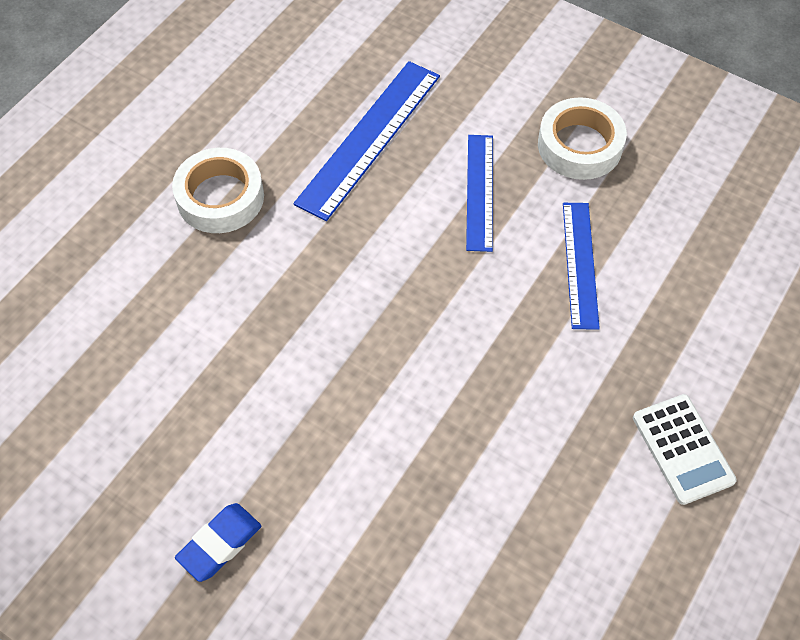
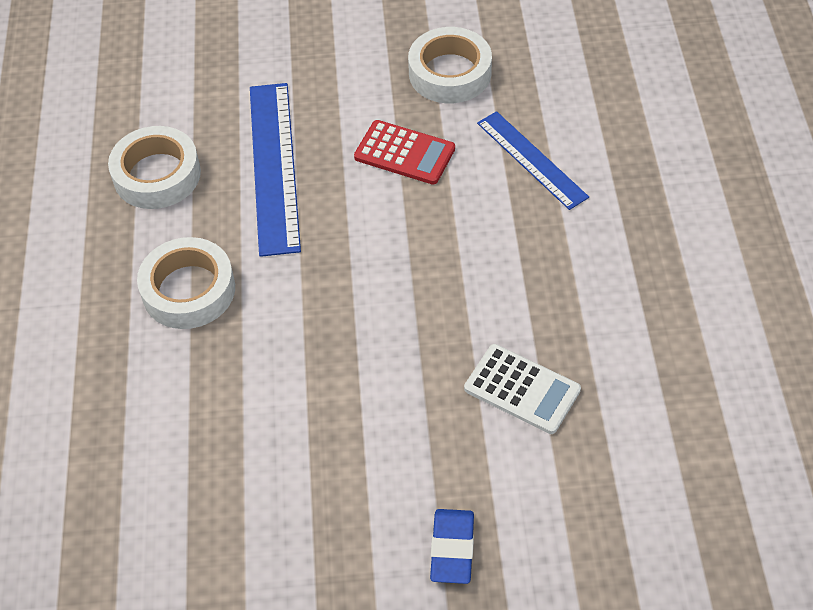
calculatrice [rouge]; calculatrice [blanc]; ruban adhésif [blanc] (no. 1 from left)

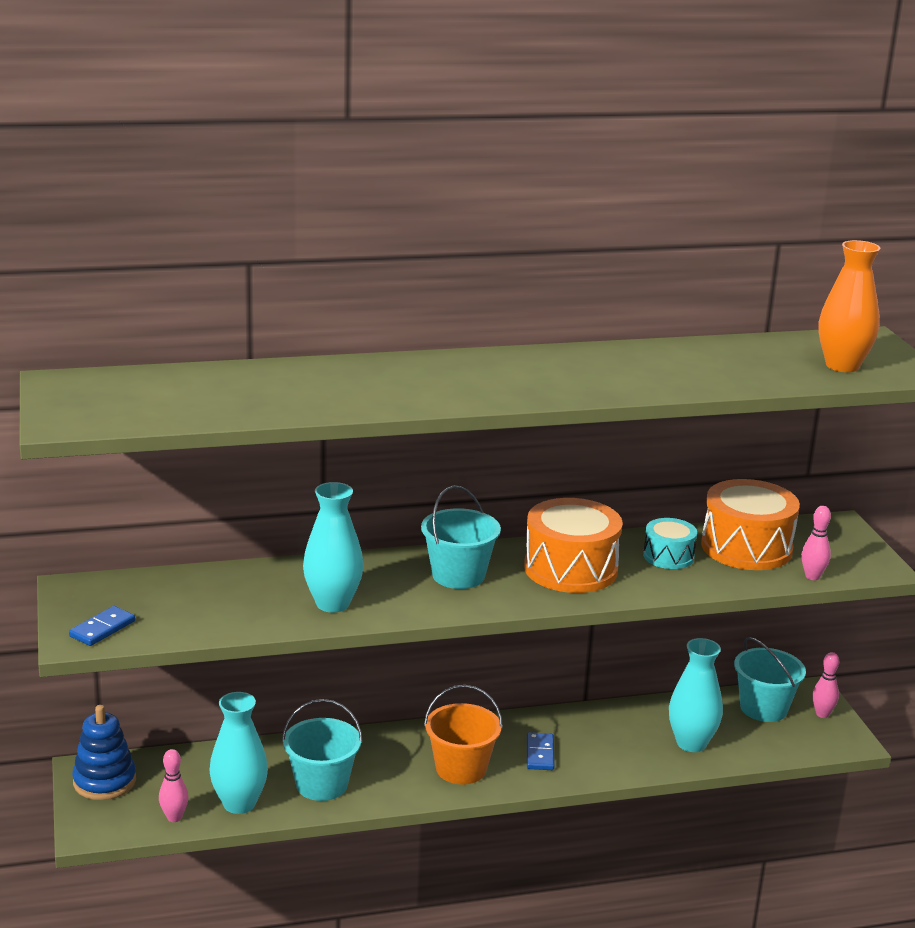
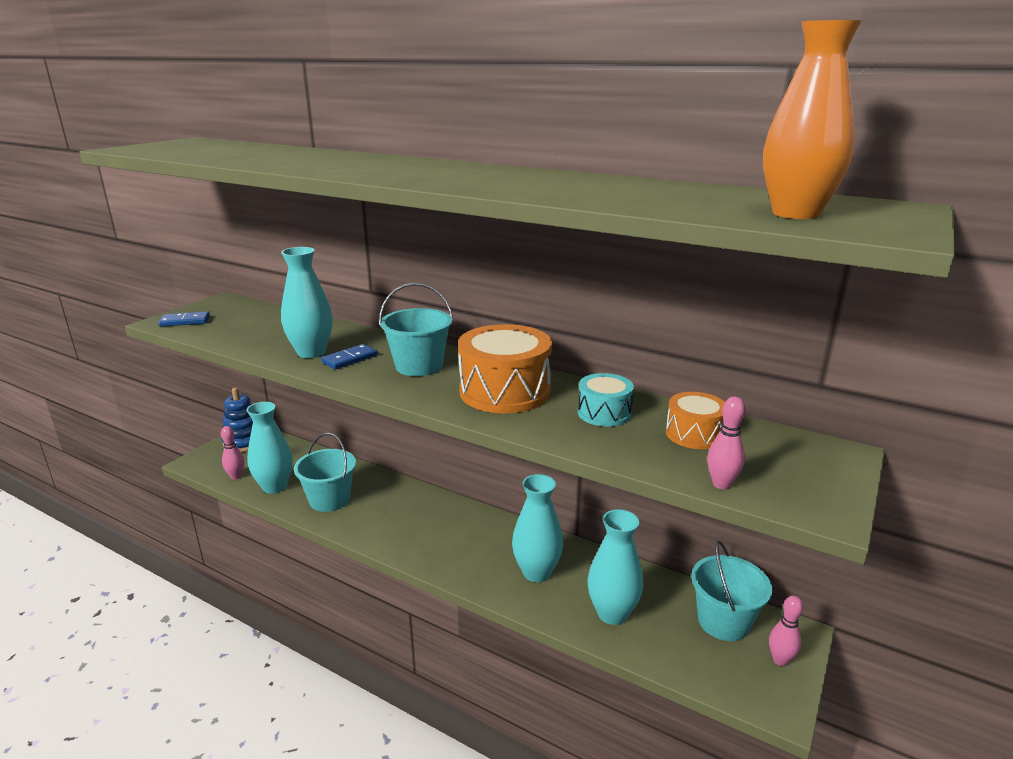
tambour [orange] (no. 2 from left); seau [orange]; domino [bleu] (no. 2 from left); vase [turquoise] (no. 3 from left)

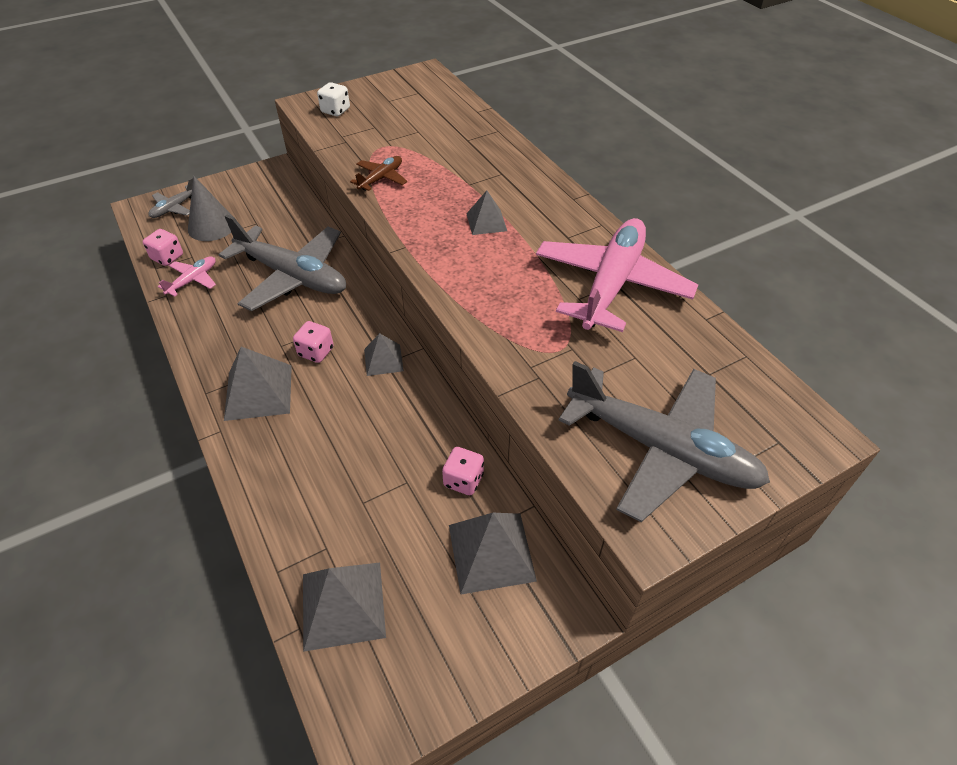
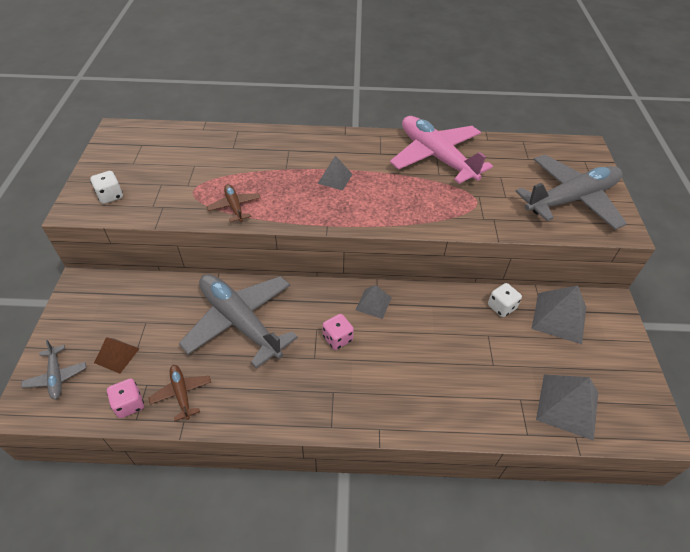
pyramide [marron]; avion [gris] (no. 2 from left); avion [marron] (no. 1 from left); pyramide [gris] (no. 1 from left in the first image); dé [blanc] (no. 2 from left)

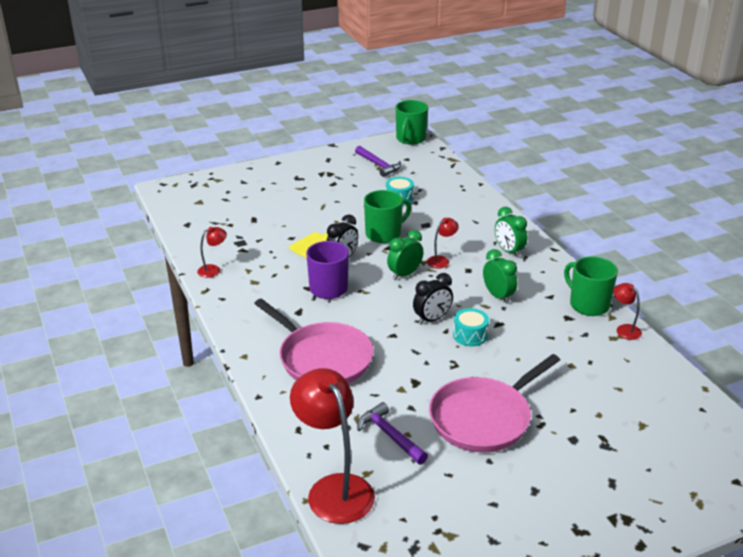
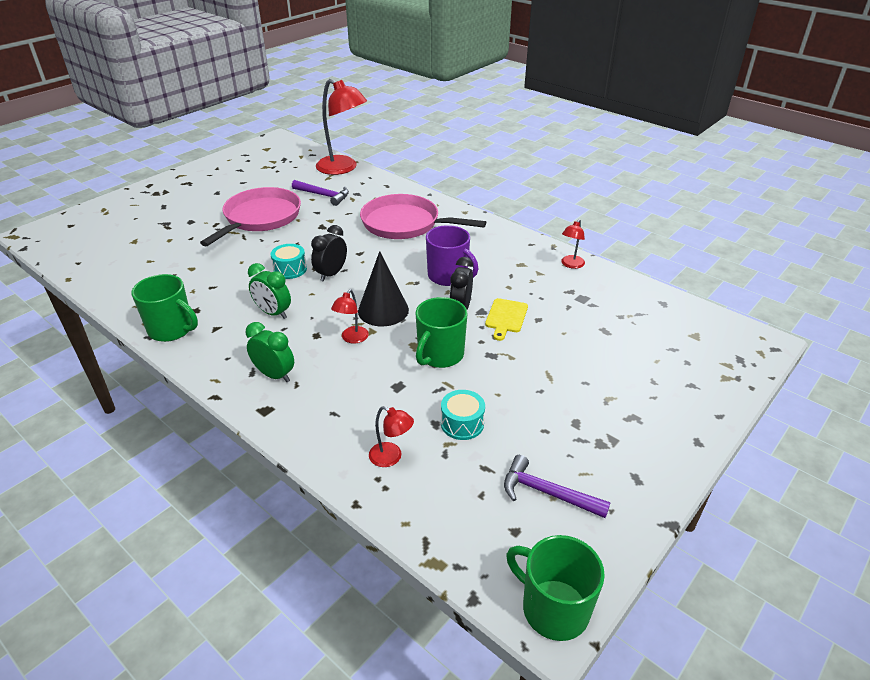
tasse [vert] (no. 3 from left); cône [noir]; lampe [rouge] (no. 3 from left)

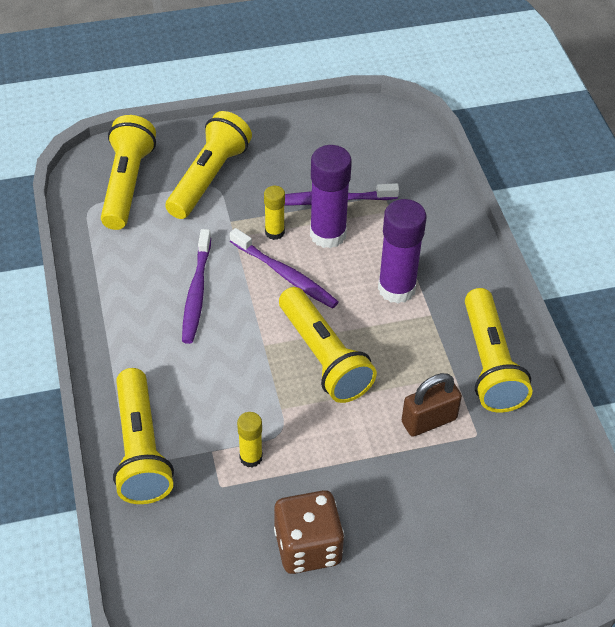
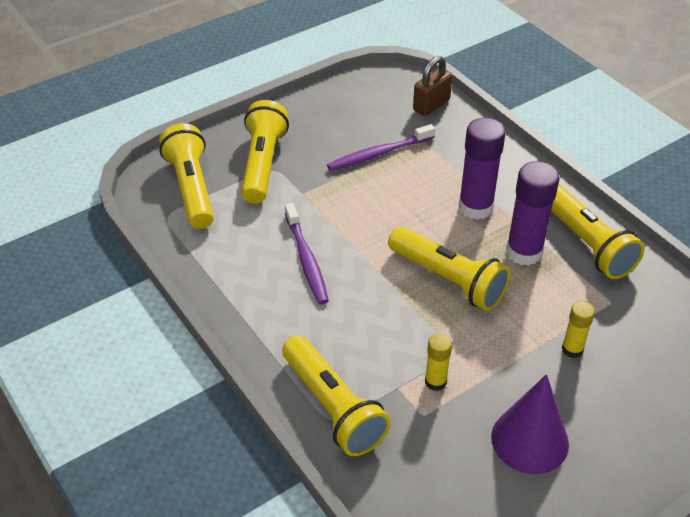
bâton de colle [violet] (no. 2 from left); bâton de colle [jaune] (no. 2 from left); brosse à dents [violet] (no. 2 from left in the first image); cadenas [marron]; cône [violet]

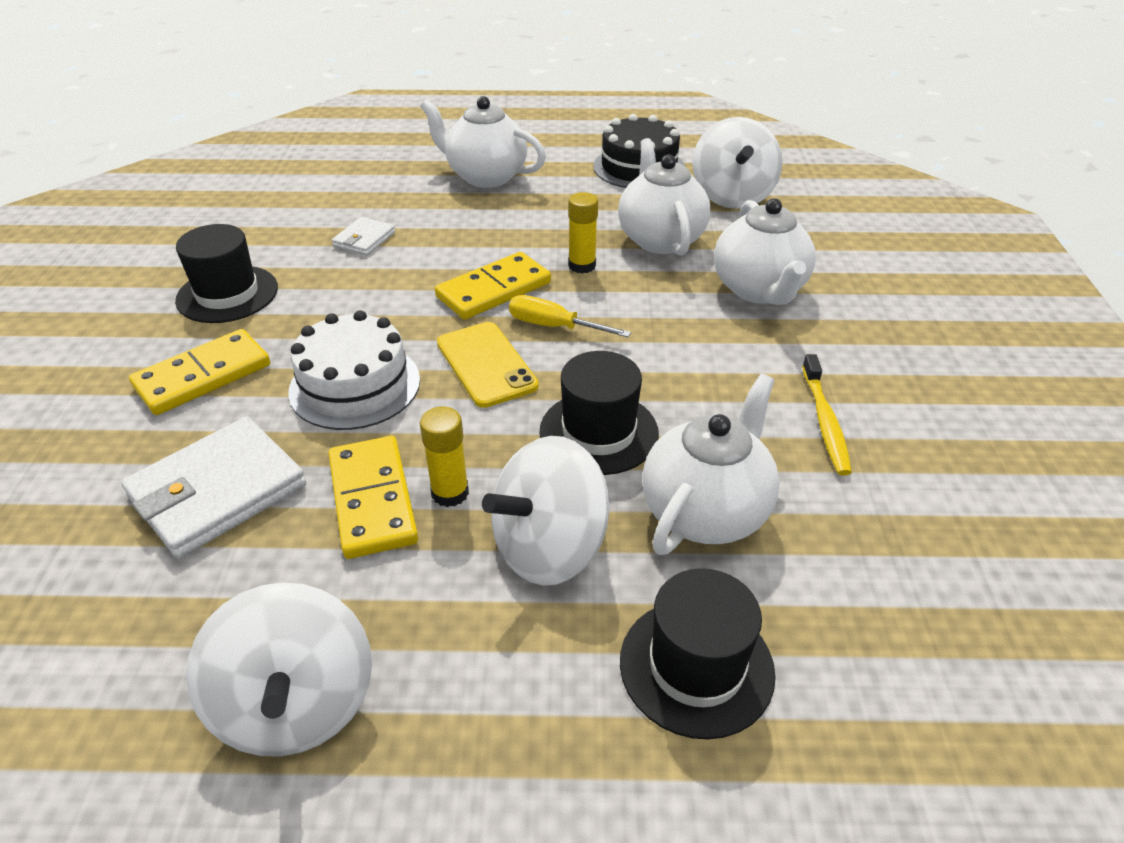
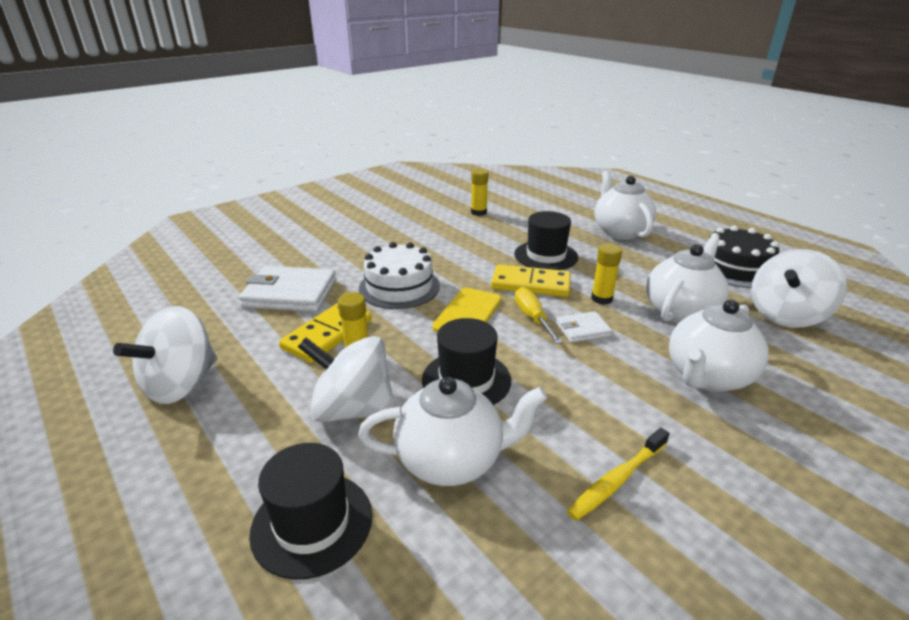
portefeuille [blanc] (no. 2 from left); chapeau [noir] (no. 3 from left); domino [jaune] (no. 1 from left in the first image); bâton de colle [jaune] (no. 2 from left)

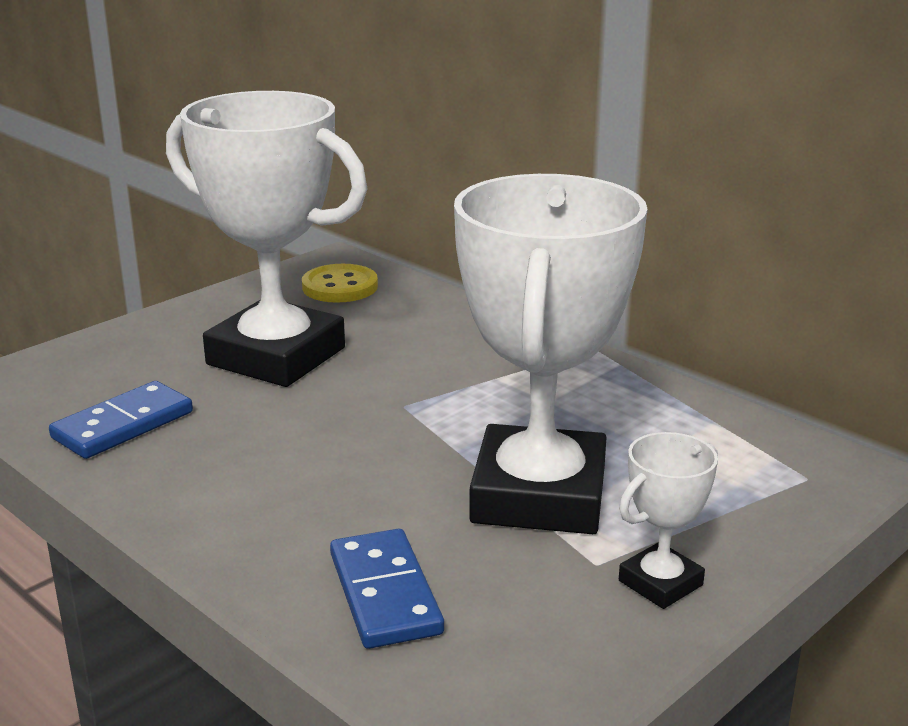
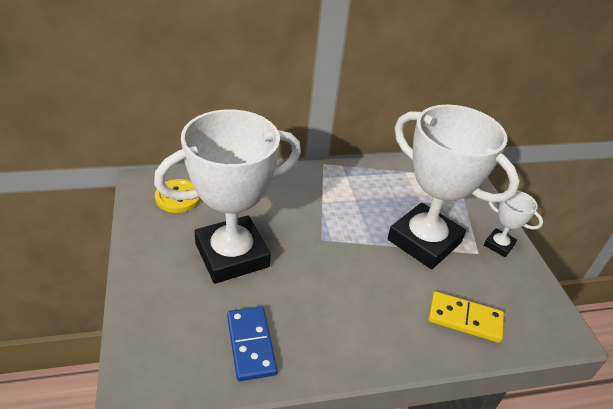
trophée [blanc] (no. 3 from left); domino [jaune]

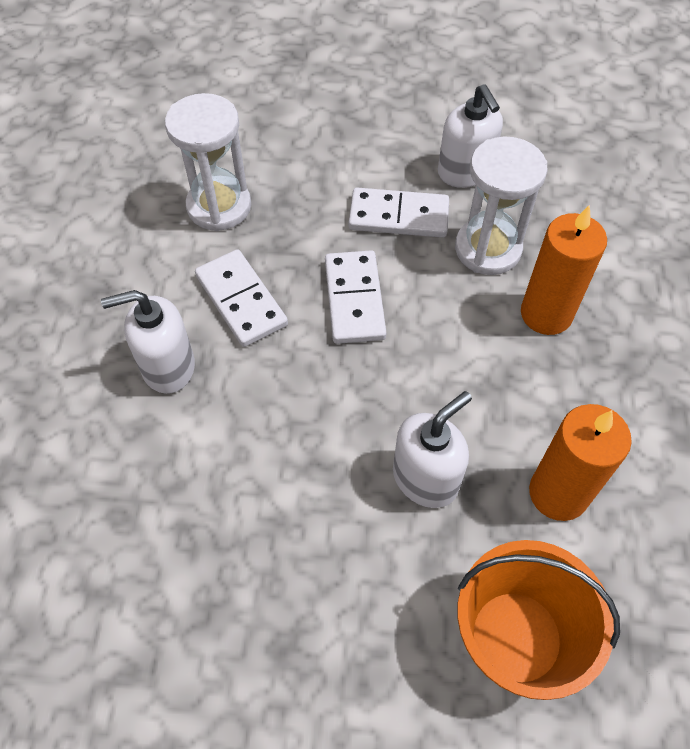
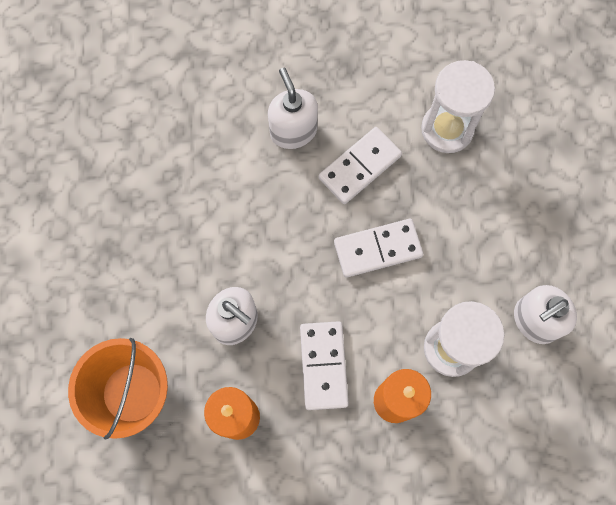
domino [blanc] (no. 1 from left)

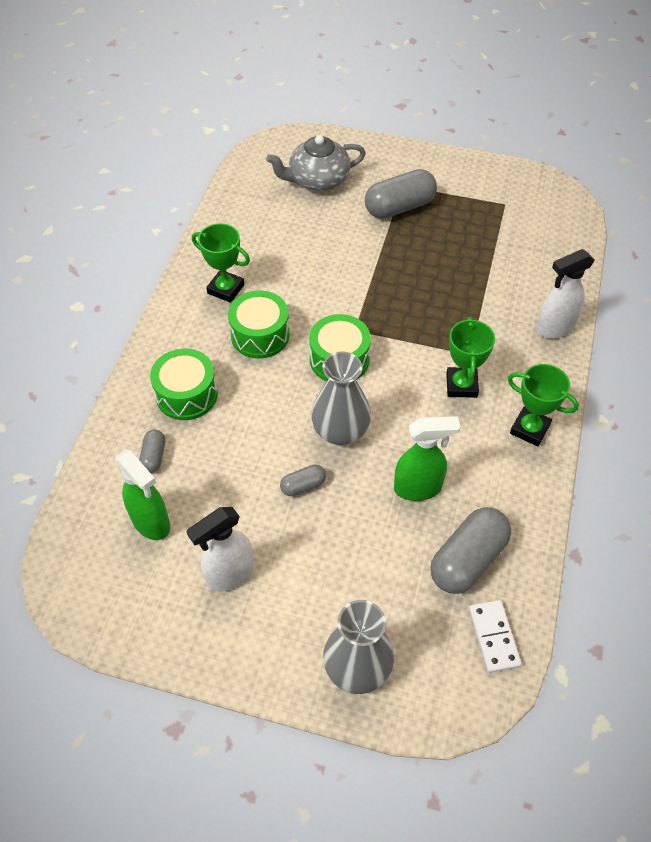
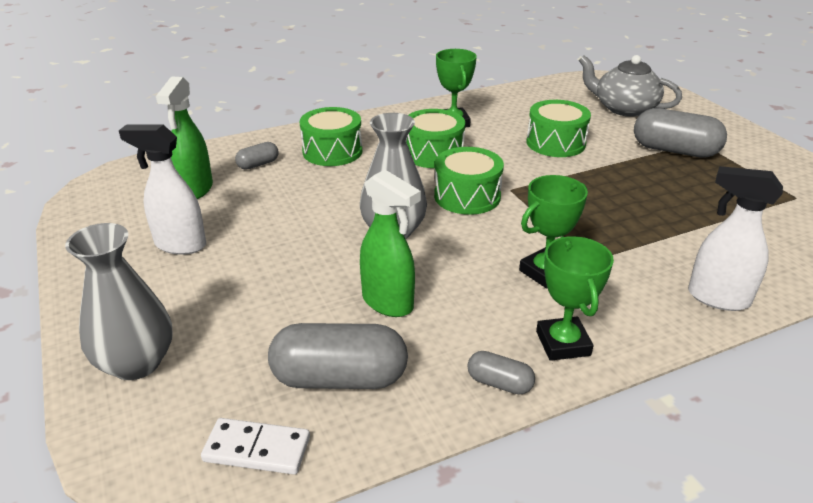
gélule [gris] (no. 3 from left); domino [blanc]; tambour [vert] (no. 4 from left)

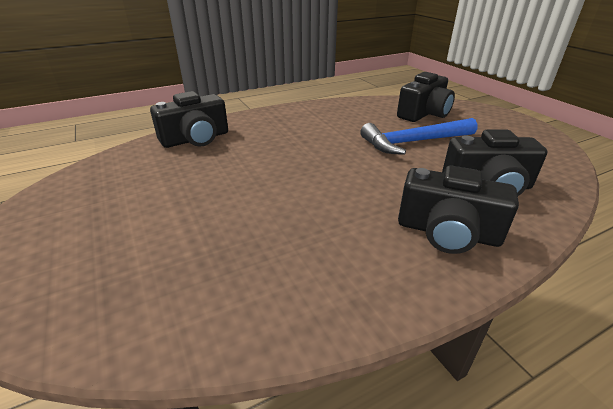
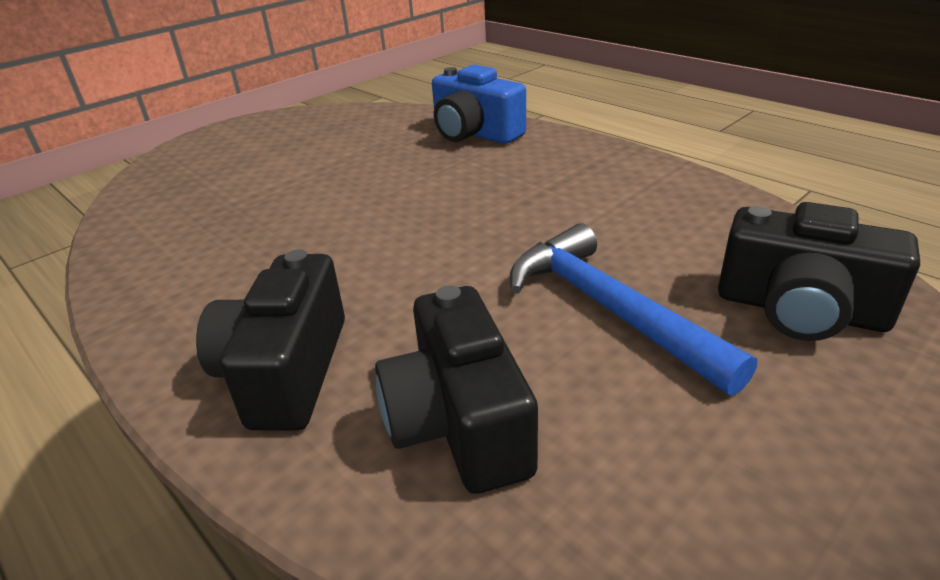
appareil photo [bleu]

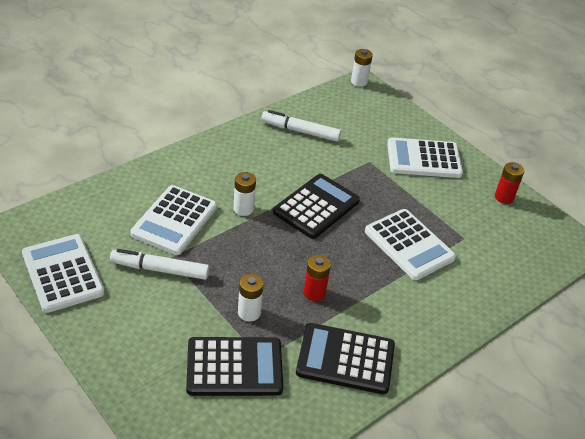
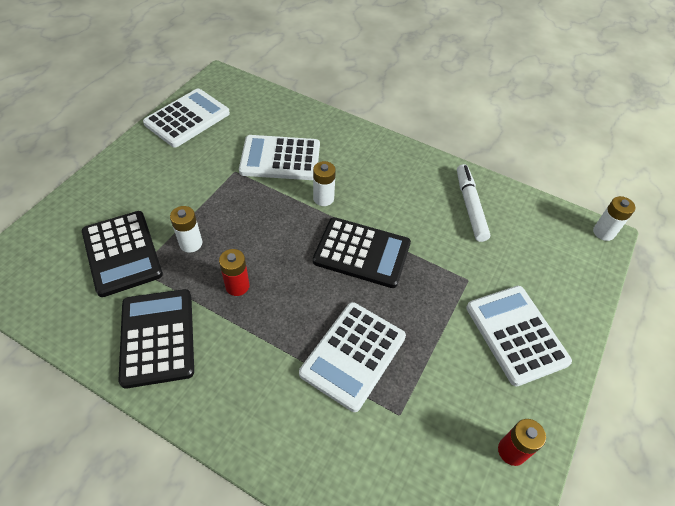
feutre [blanc] (no. 1 from left in the first image)

